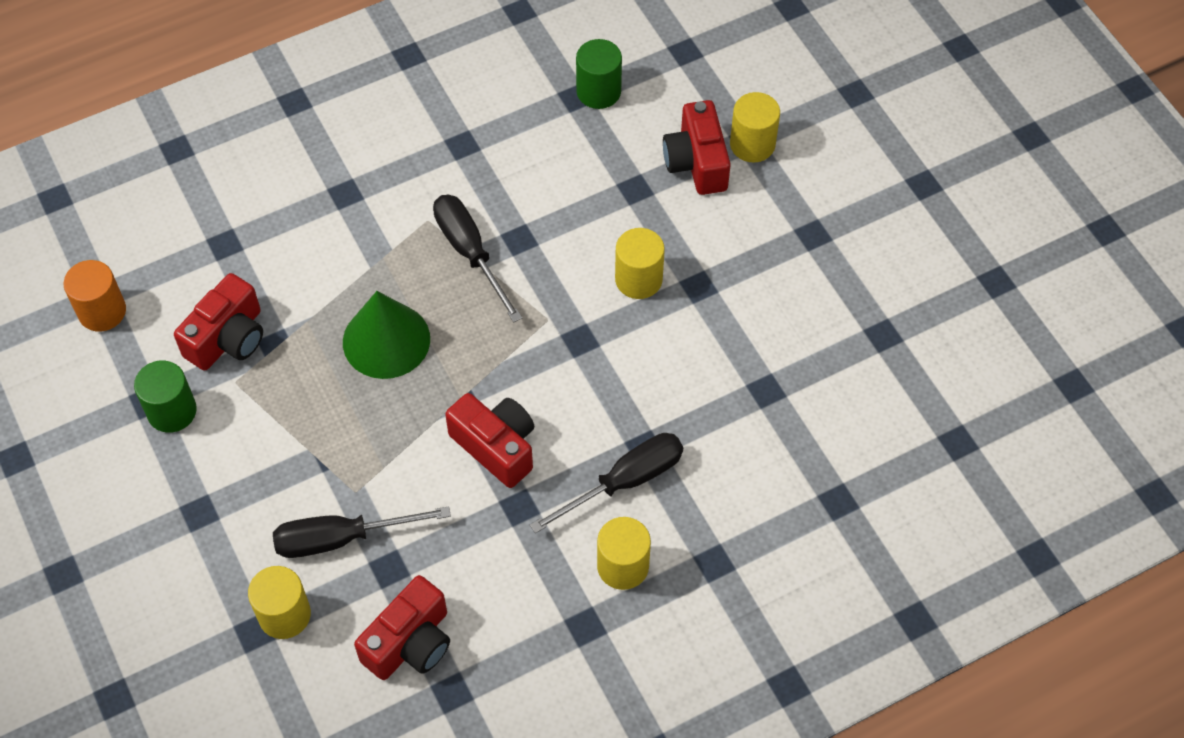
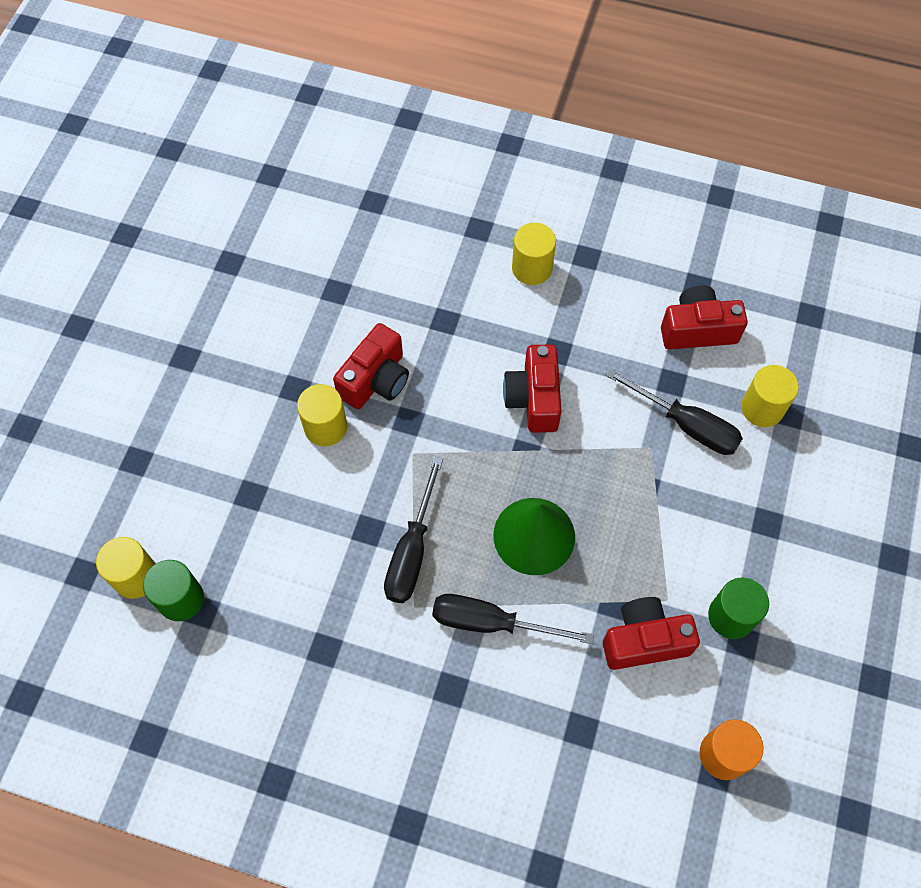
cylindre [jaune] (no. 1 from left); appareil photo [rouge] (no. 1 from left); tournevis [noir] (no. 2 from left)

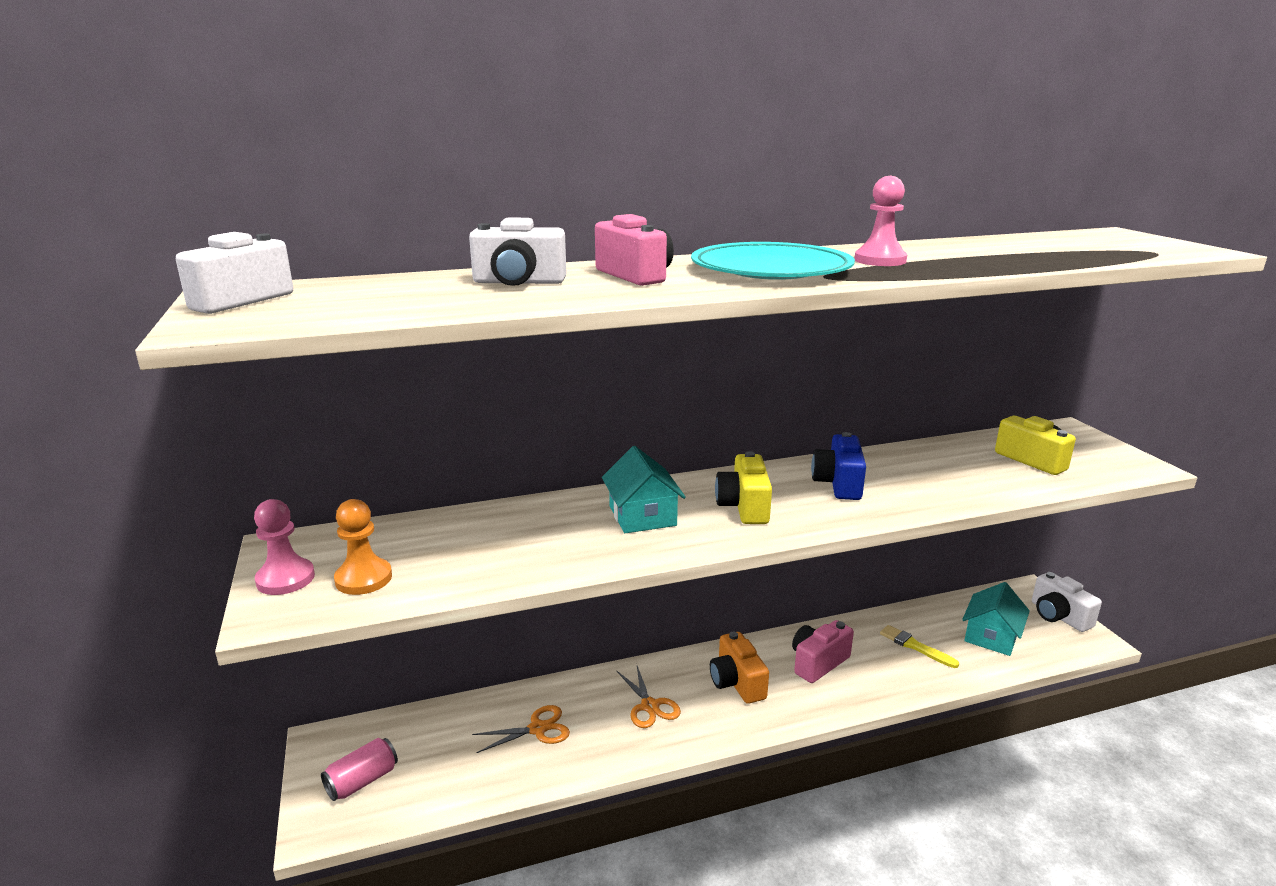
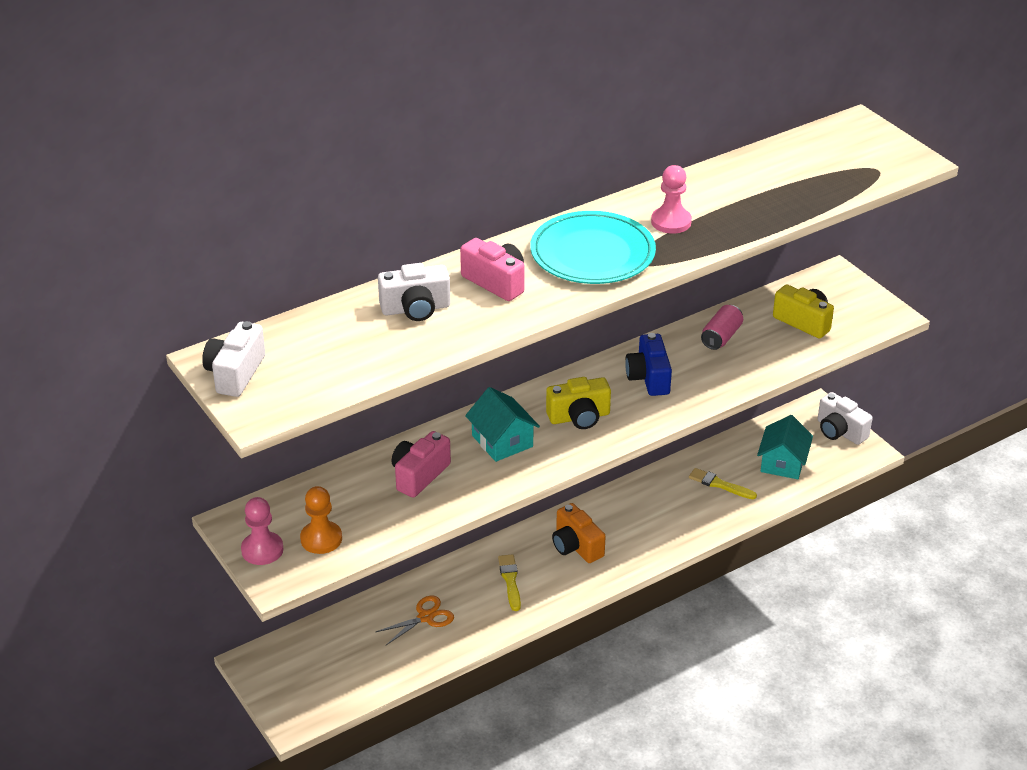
appareil photo [jaune] (no. 1 from left); appareil photo [rose] (no. 1 from left); pinceau [jaune] (no. 1 from left); canette [rose]

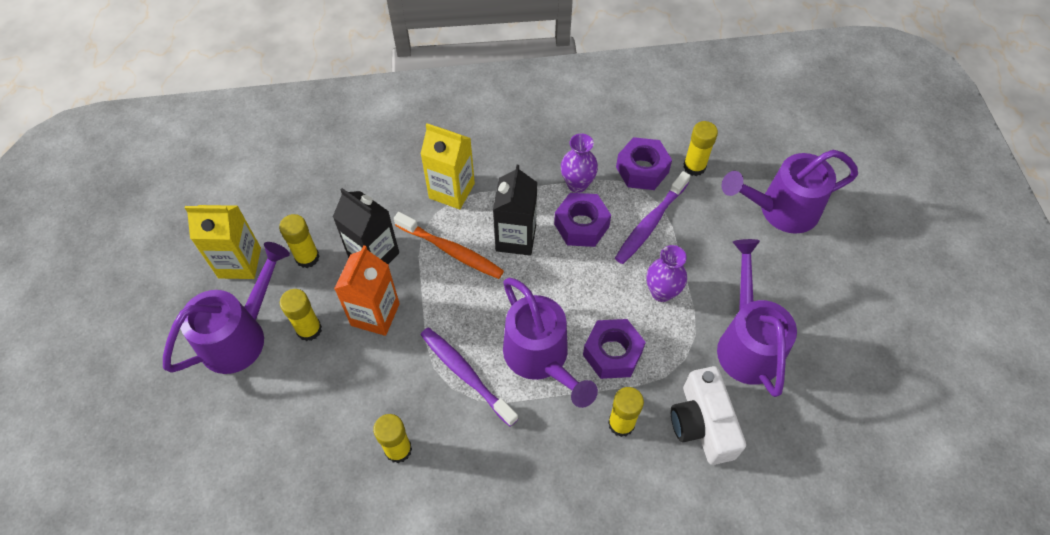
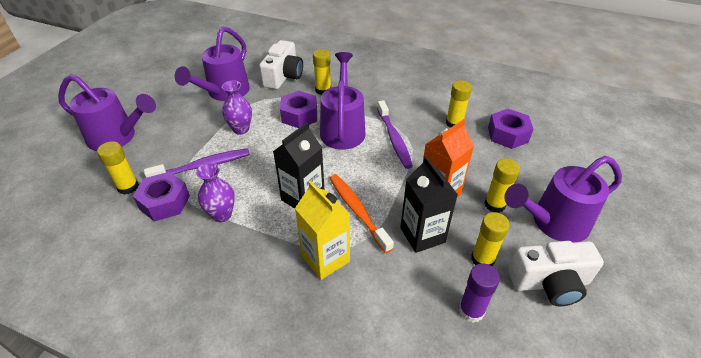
écrou [violet] (no. 3 from left); appareil photo [blanc] (no. 2 from left); bâton de colle [violet]

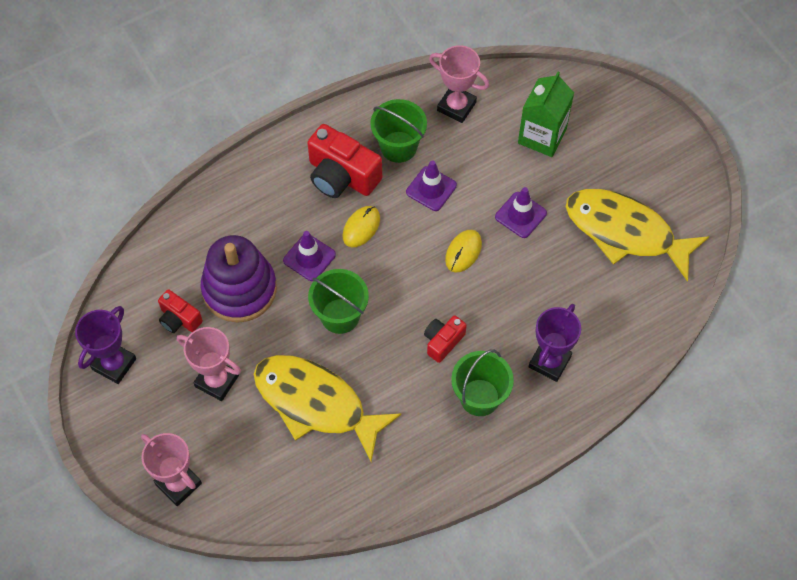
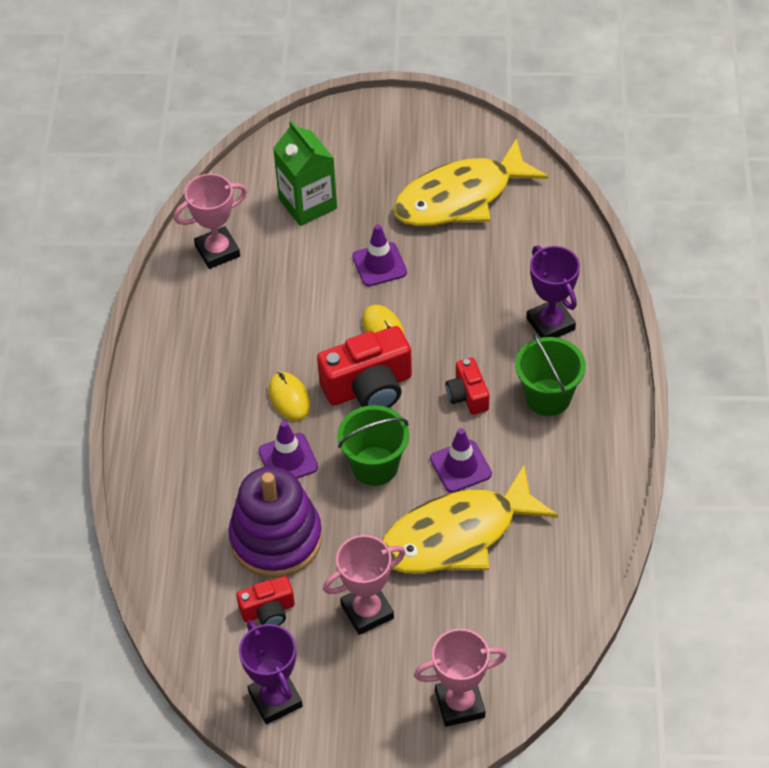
seau [vert] (no. 2 from left in the first image); appareil photo [rouge] (no. 2 from left); cône de chantier [violet] (no. 3 from left)

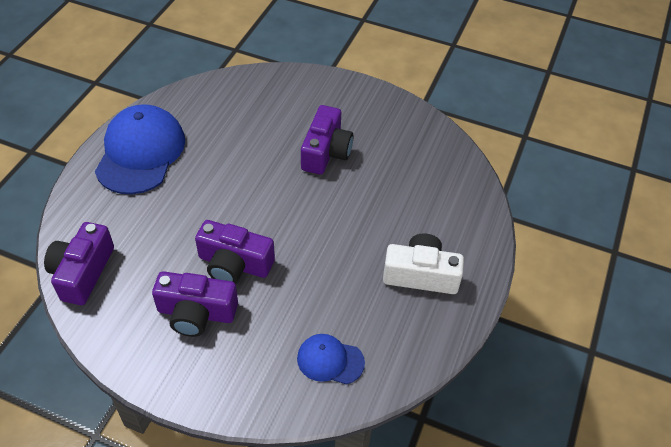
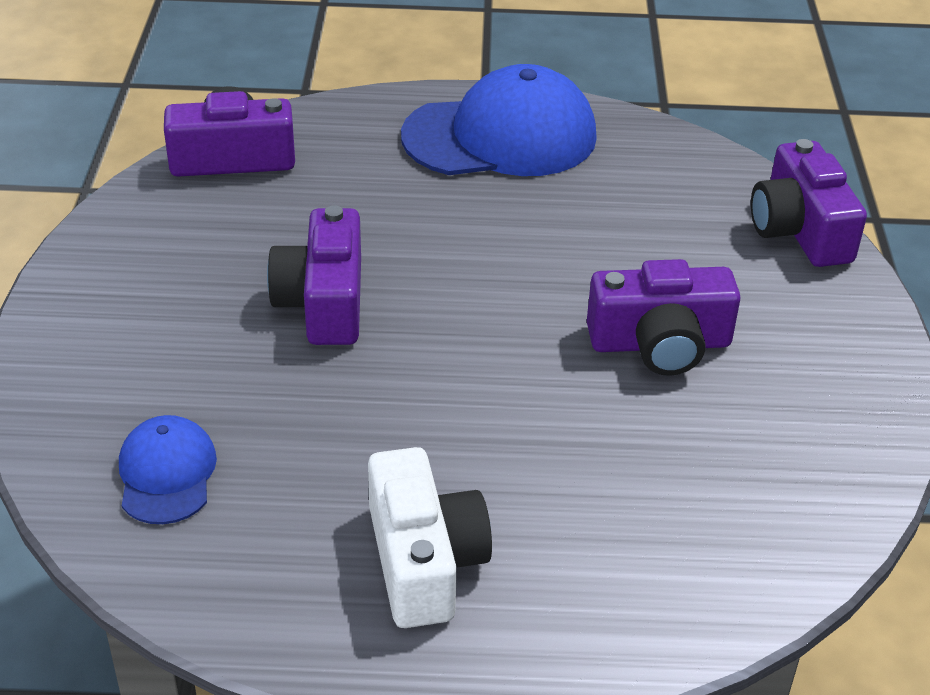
appareil photo [violet] (no. 4 from left)

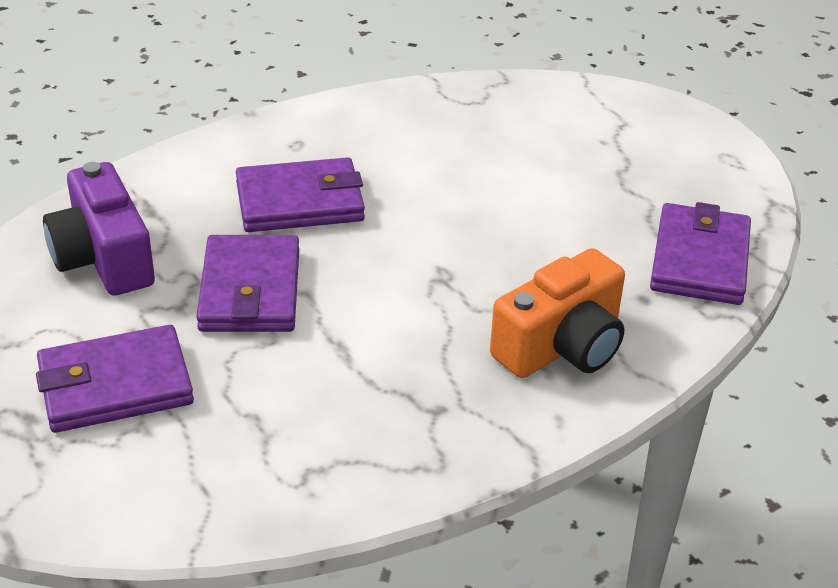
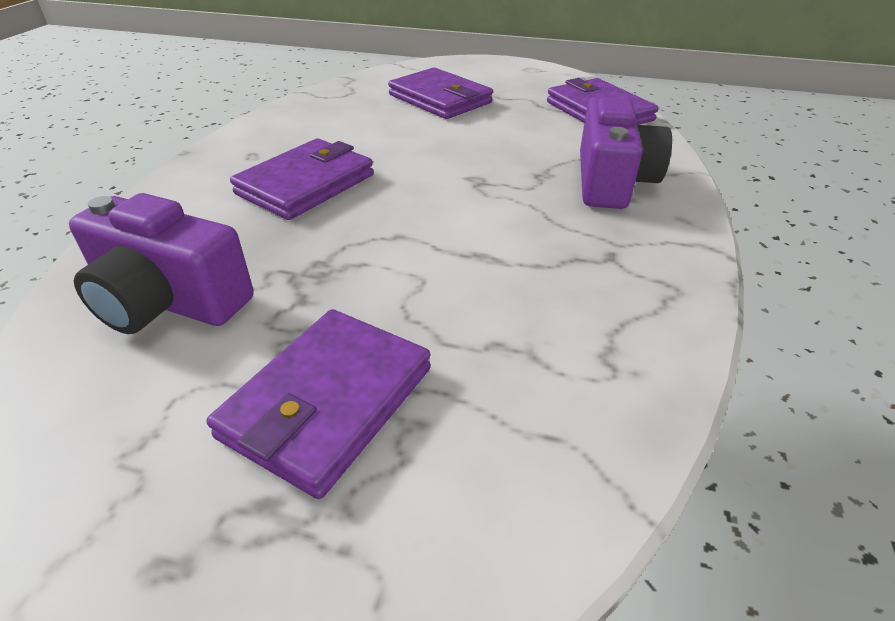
portefeuille [violet] (no. 3 from left); appareil photo [violet] (no. 2 from left)

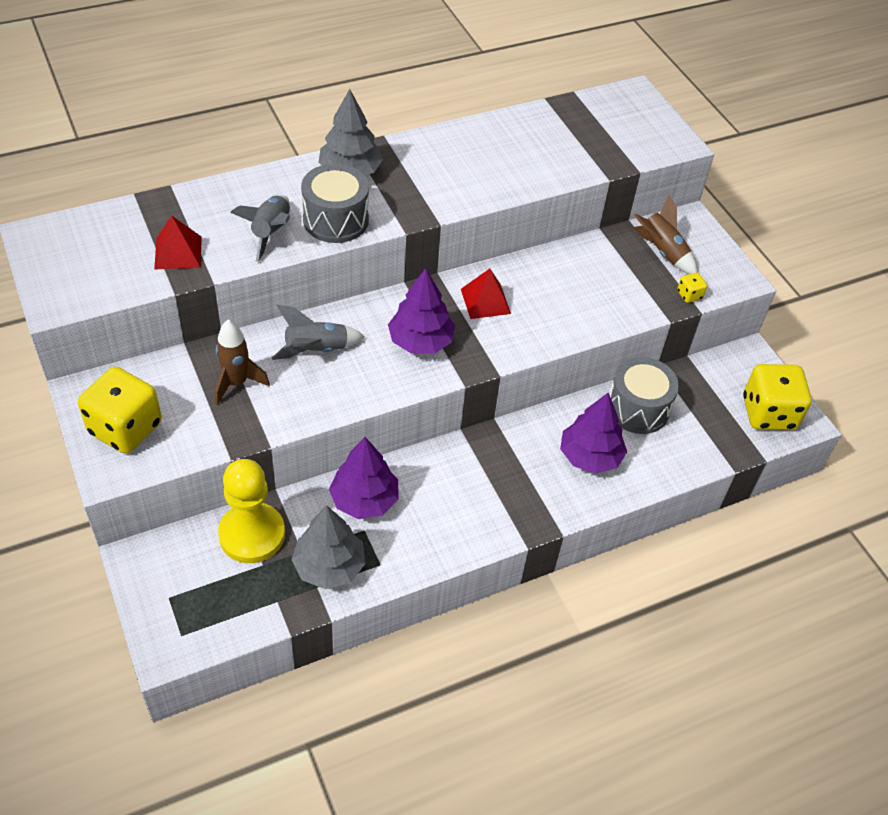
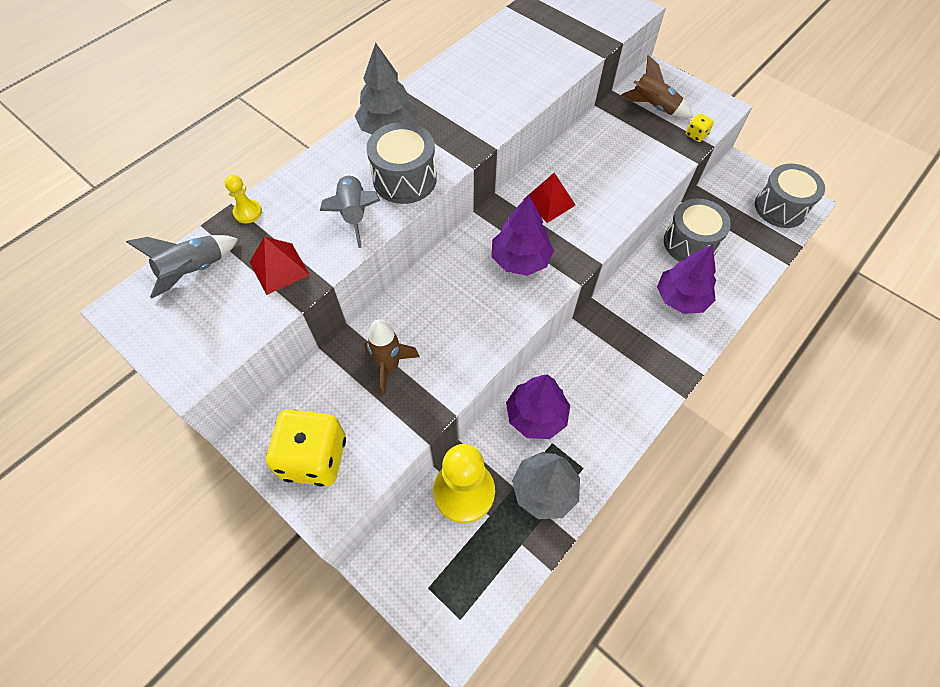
fusée [gris] (no. 1 from left); tambour [gris] (no. 3 from left); pion [jaune] (no. 1 from left)

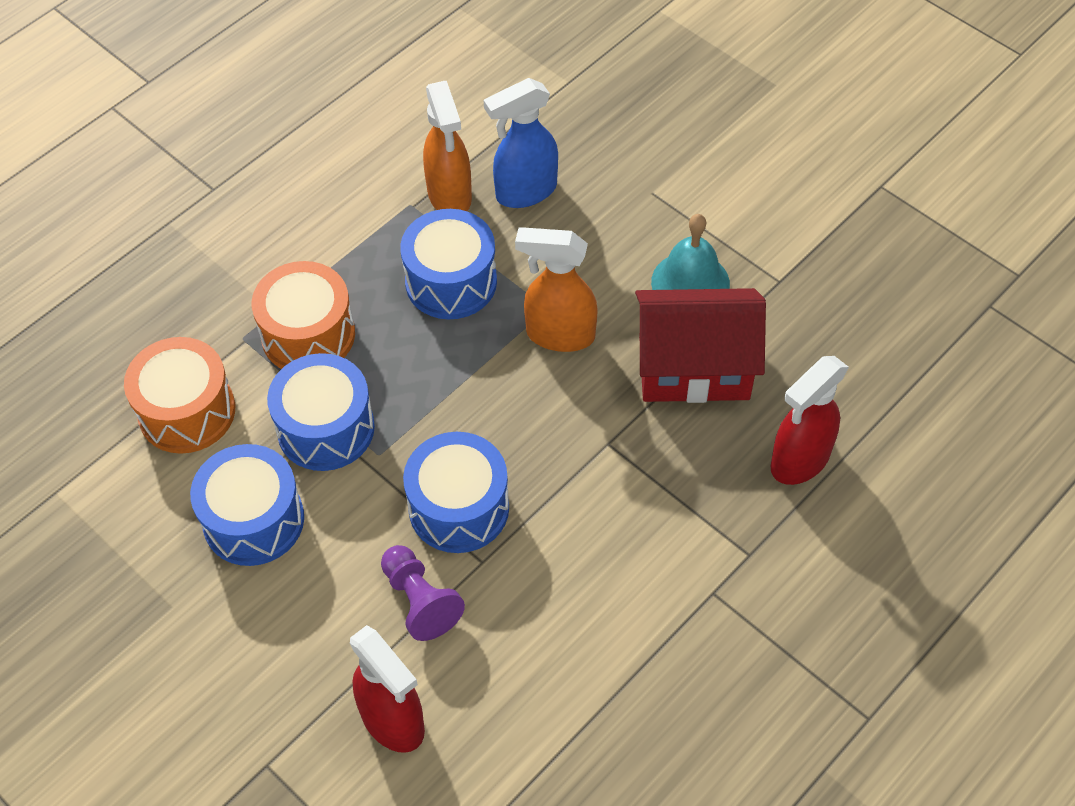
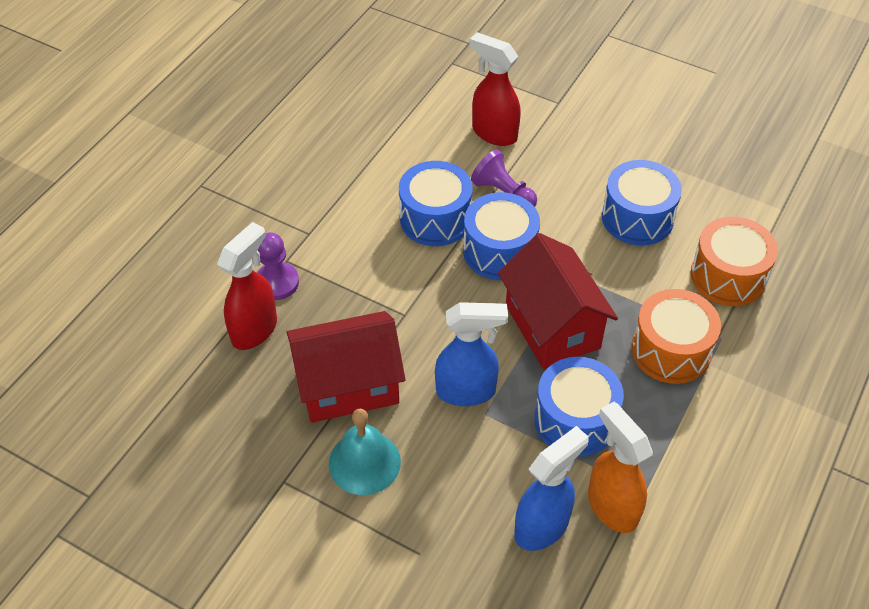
vaporisateur [bleu] (no. 1 from left); tambour [bleu] (no. 1 from left); pion [violet] (no. 1 from left); maison [rouge] (no. 2 from left)

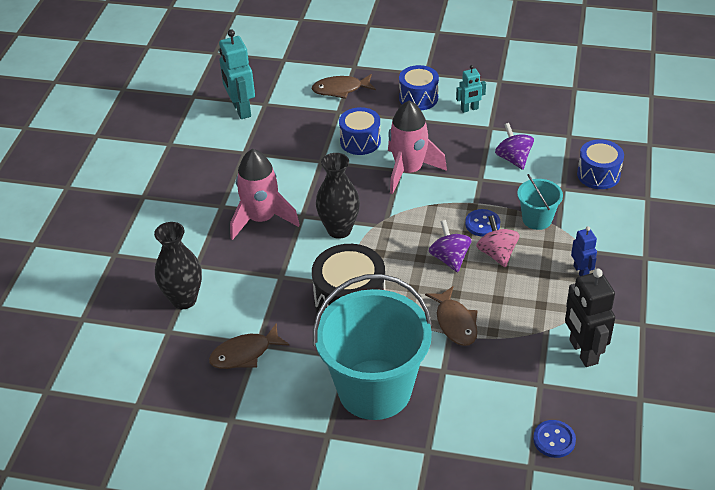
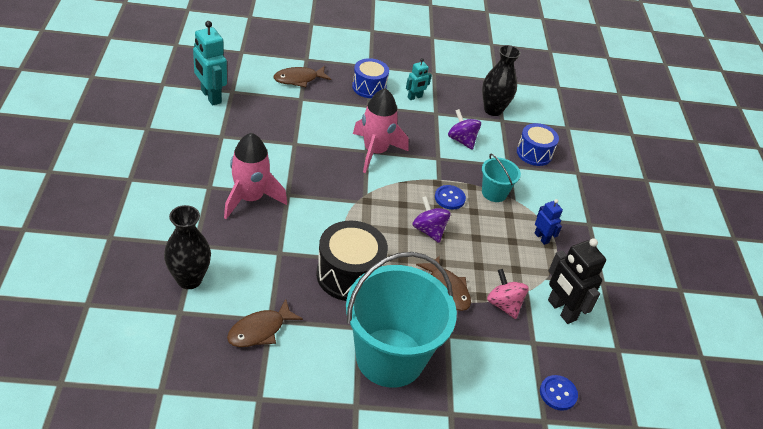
tambour [bleu] (no. 1 from left in the first image); vase [noir] (no. 2 from left); toupie [rose]

